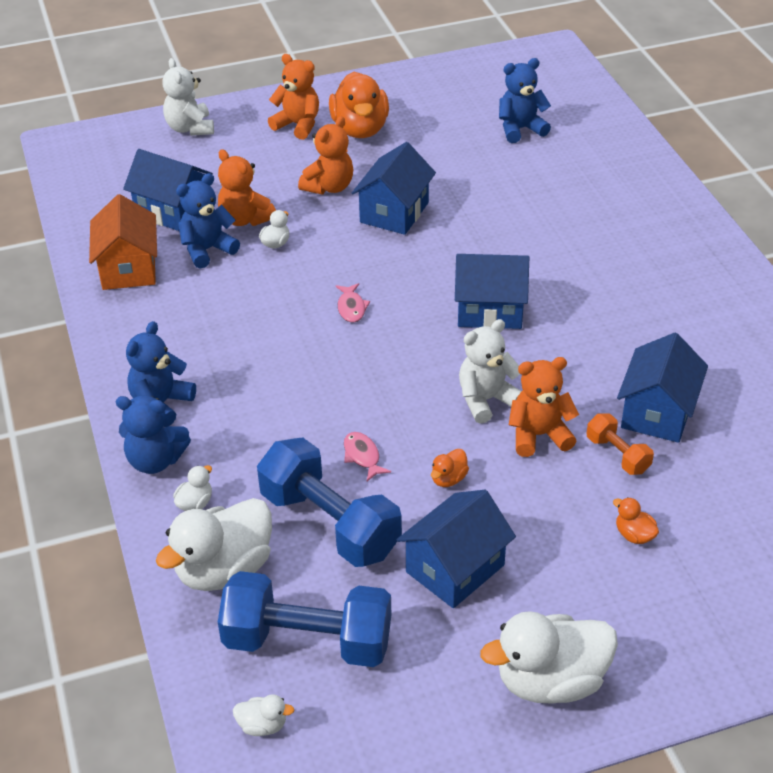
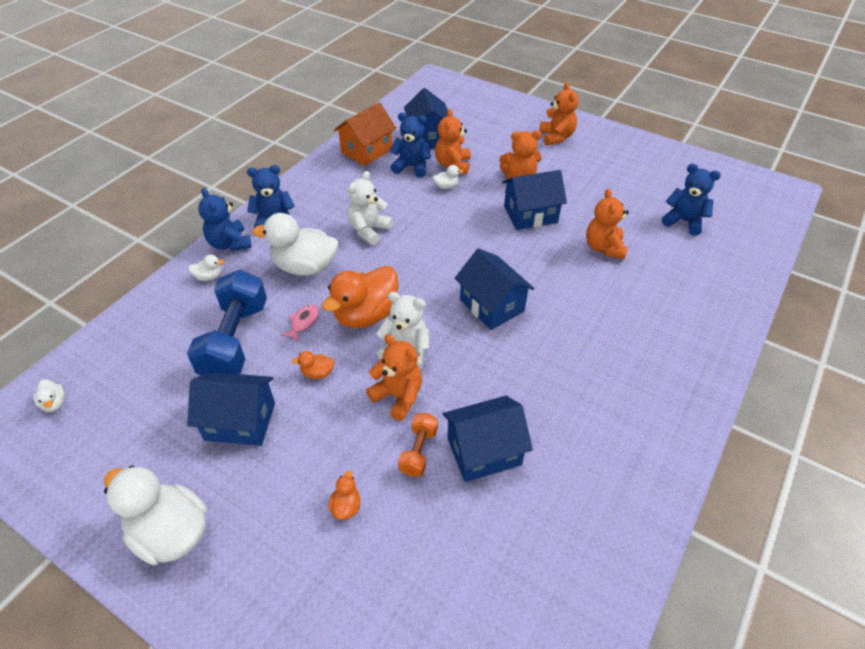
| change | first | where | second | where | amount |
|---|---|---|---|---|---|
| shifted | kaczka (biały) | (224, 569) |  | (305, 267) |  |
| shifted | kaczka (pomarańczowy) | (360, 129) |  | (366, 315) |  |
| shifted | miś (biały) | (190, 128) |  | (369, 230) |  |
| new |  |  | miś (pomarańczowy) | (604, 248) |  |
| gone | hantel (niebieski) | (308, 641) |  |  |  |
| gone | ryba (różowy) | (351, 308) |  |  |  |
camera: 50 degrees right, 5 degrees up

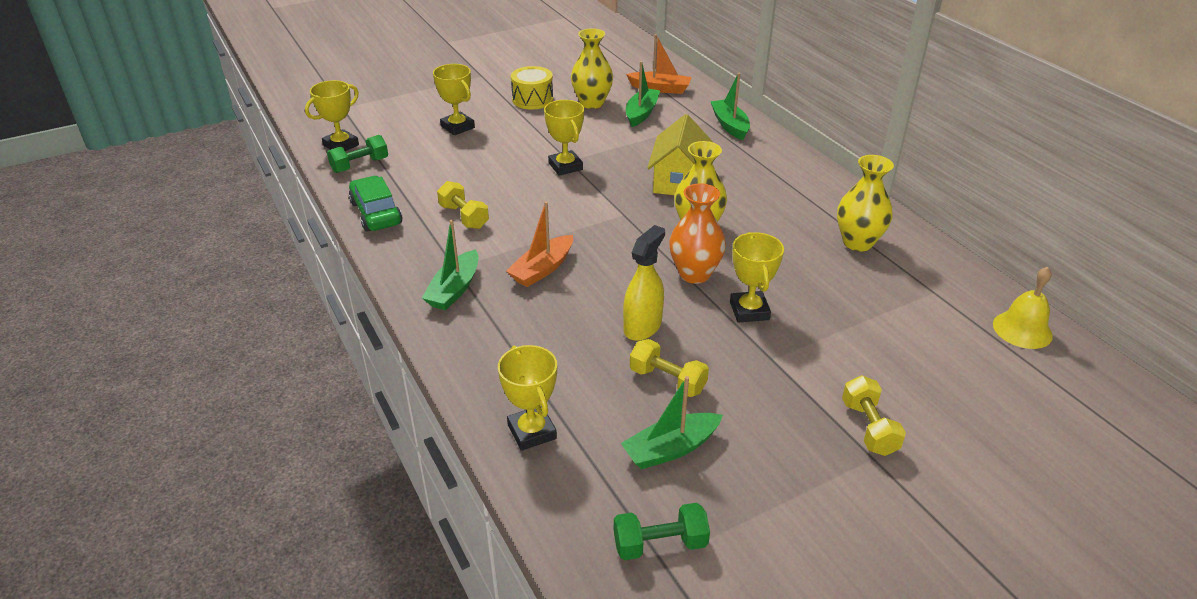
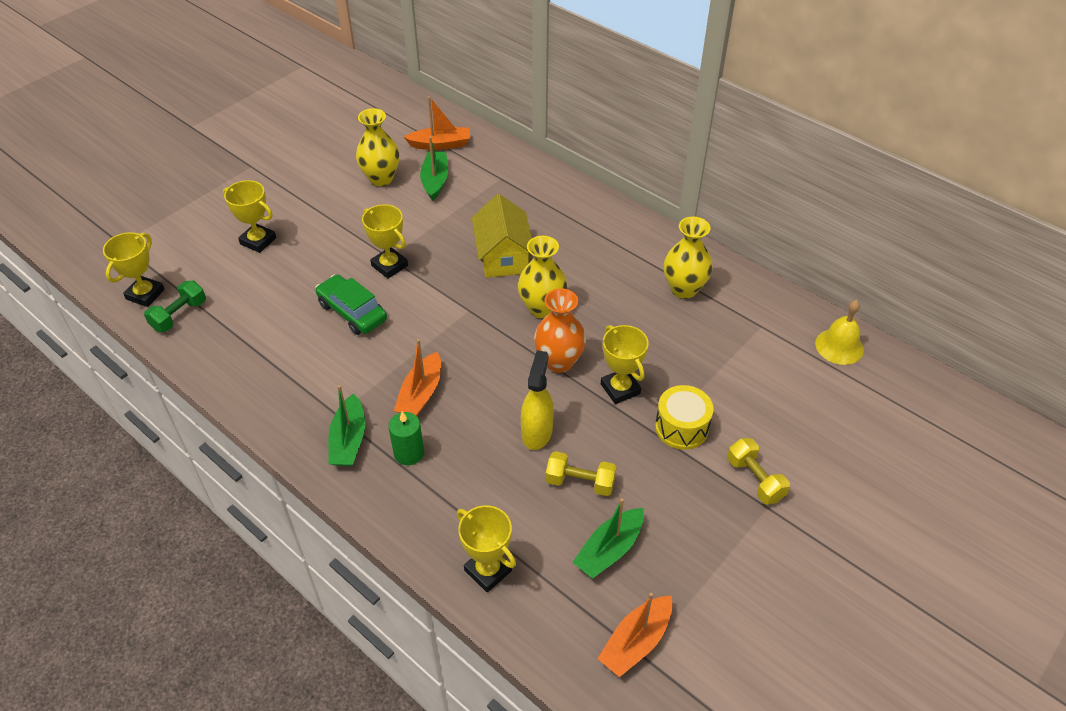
| change | first | where | second | where | amount |
|---|---|---|---|---|---|
| shifted | samochód (zielony) | (376, 213) |  | (352, 312) |  |
| new |  |  | świeca (zielony) | (409, 453) |  |
| swapped | hantel (zielony) | (660, 544) | łódka (pomarańczowy) | (636, 642) |  |
| shifted | bęben (żółty) | (532, 99) |  | (681, 427) |  |
| gone | hantel (żółty) | (464, 217) |  |  |  |
| gone | łódka (zielony) | (730, 125) |  |  |  |
camera: 20 degrees left, 10 degrees up

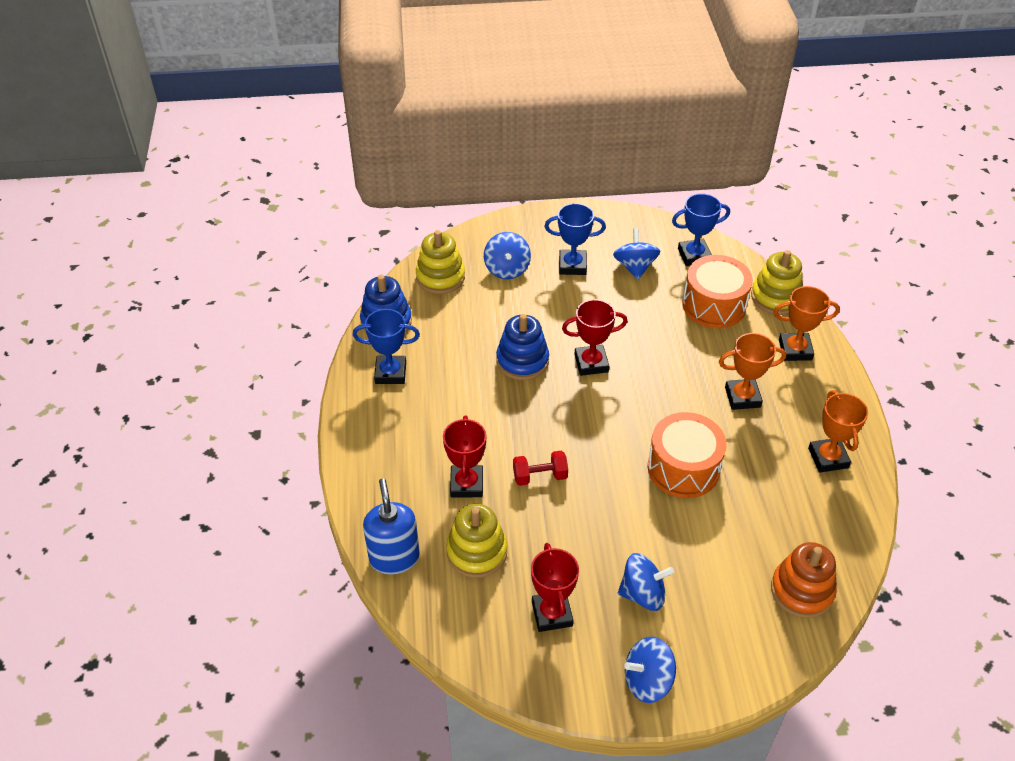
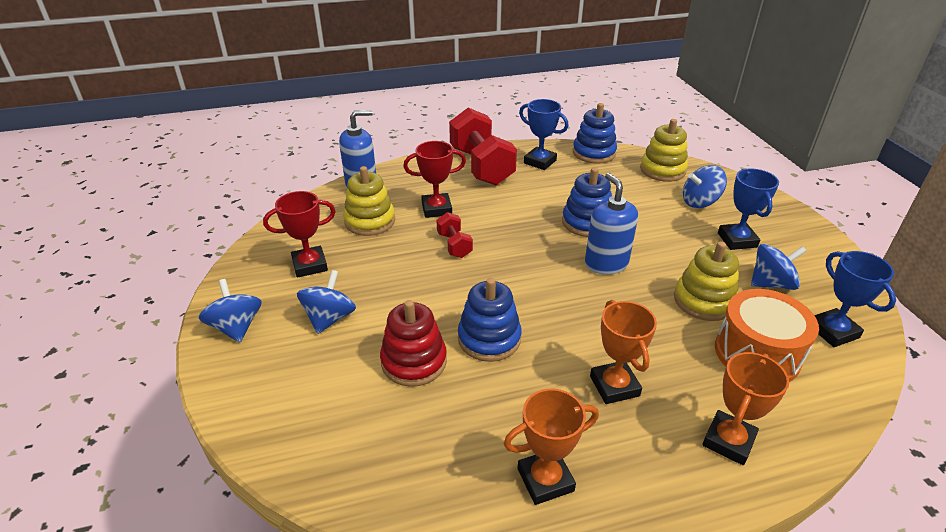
| change | first | where | second | where | amount |
|---|---|---|---|---|---|
| rotated | bączek (niebieski) | (643, 594) |  | (329, 318) | 150 degrees counterclockwise |
| new |  |  | zabawka nakładanka (czerwony) | (414, 361) |  |
| new |  |  | hantel (czerwony) | (481, 166) |  |
| swapped | bęben (pomarańczowy) | (683, 468) | zabawka nakładanka (niebieski) | (489, 338) |  |
| rotated | puchar (niebieski) | (390, 373) |  | (540, 162) | 45 degrees counterclockwise |
| swapped | puchar (czerwony) | (591, 363) | dozownik mydła (niebieski) | (606, 263) |  |
| shifted | zabawka nakładanka (żółty) | (775, 297) |  | (703, 301) |  |
| rotated | puchar (pomarańczowy) | (795, 350) |  | (728, 441) | 45 degrees clockwise |
| gone | zabawka nakładanka (pomarańczowy) | (801, 590) |  |  |  |
camera: 80 degrees right, 10 degrees down

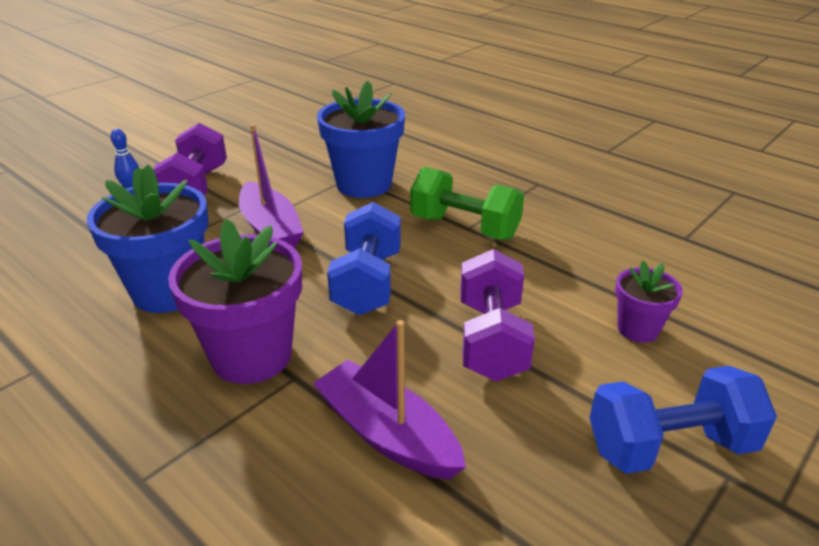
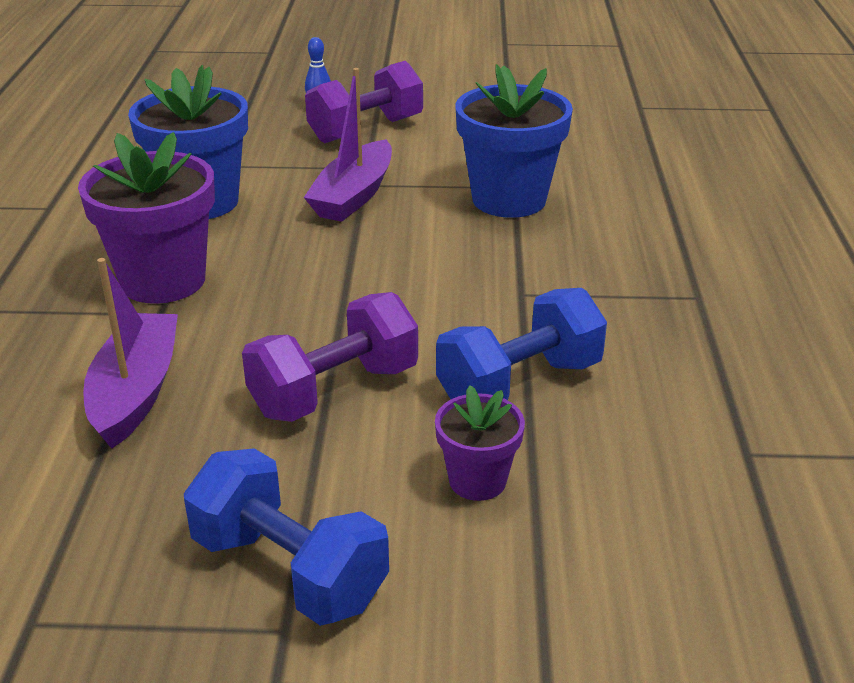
| change | first | where | second | where | amount |
|---|---|---|---|---|---|
| shifted | hantel (niebieski) | (367, 283) |  | (519, 384) |  |
| gone | hantel (zielony) | (464, 227) |  |  |  |
camera: 50 degrees right, 0 degrees up

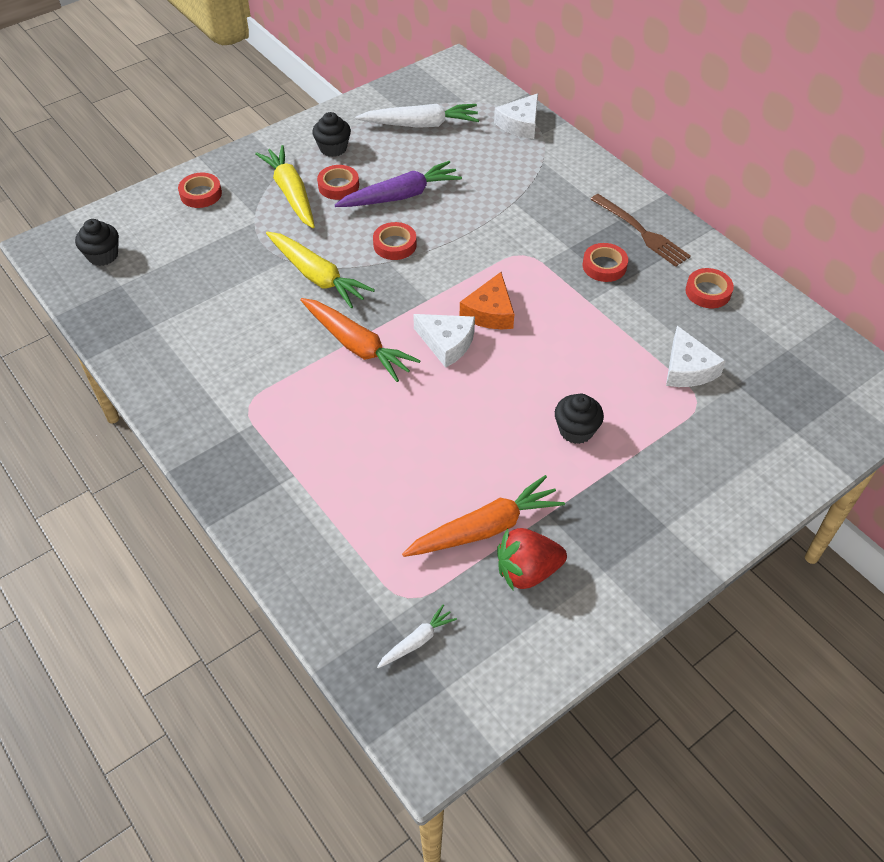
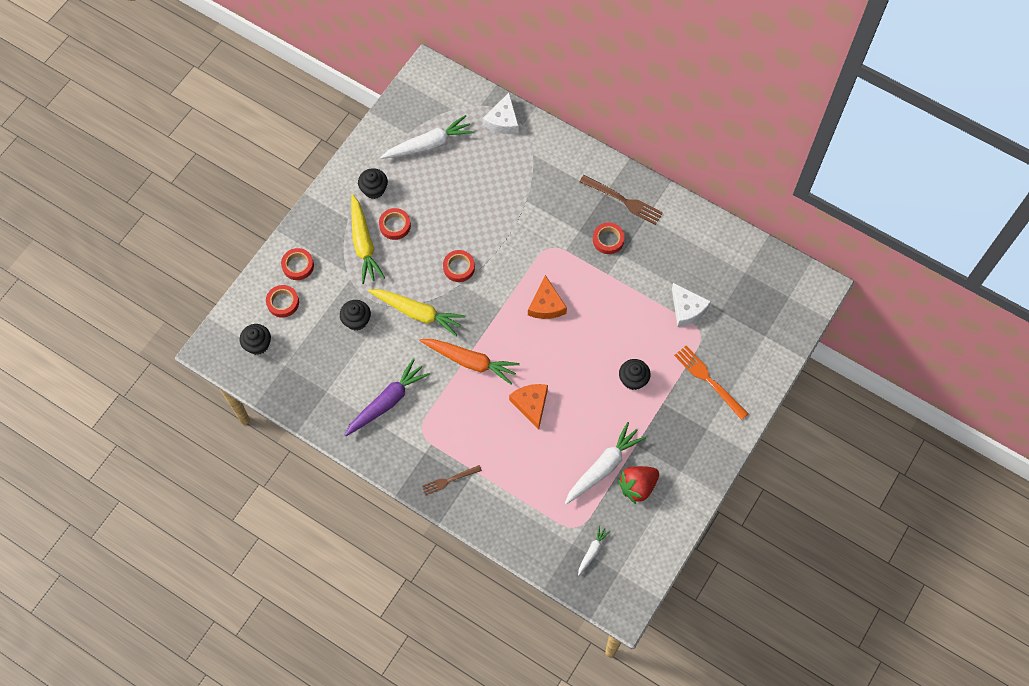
| change | first | where | second | where | amount |
|---|---|---|---|---|---|
| shifted | taśma klejąca (czerwony) | (708, 292) |  | (283, 302) |  |
| new |  |  | muffinka (czarny) | (356, 320) |  |
| shifted | marchewka (fioletowy) | (400, 196) |  | (387, 402) |  |
| rotated | marchewka (żółty) | (291, 193) |  | (363, 244) | 150 degrees counterclockwise |
| new |  |  | widelec (brązowy) | (449, 480) |  |
| new |  |  | ser (pomarańczowy) | (531, 404) |  |
| repainted | marchewka (pomarańczowy) | (485, 528) | marchewka (biały) | (603, 467) |  |
| new |  |  | widelec (pomarańczowy) | (709, 380) |  |
| gone | ser (biały) | (446, 343) |  |  |  |
camera: 20 degrees left, 15 degrees up

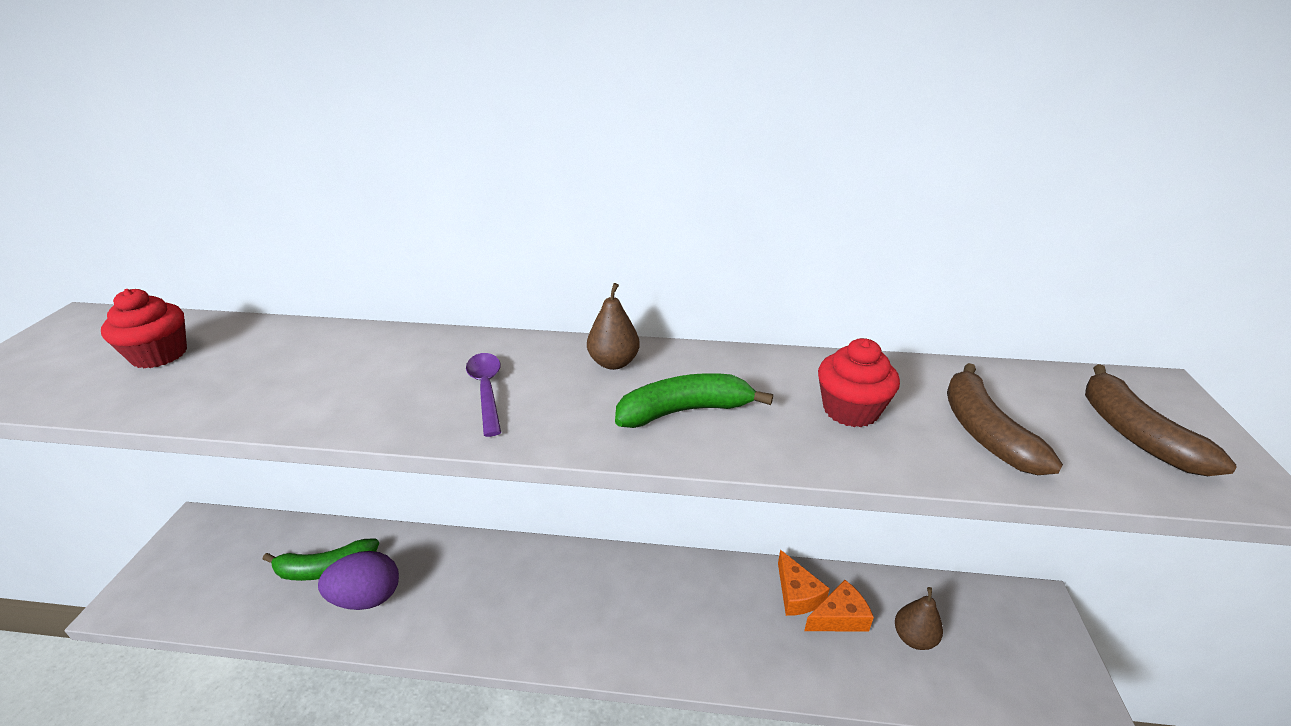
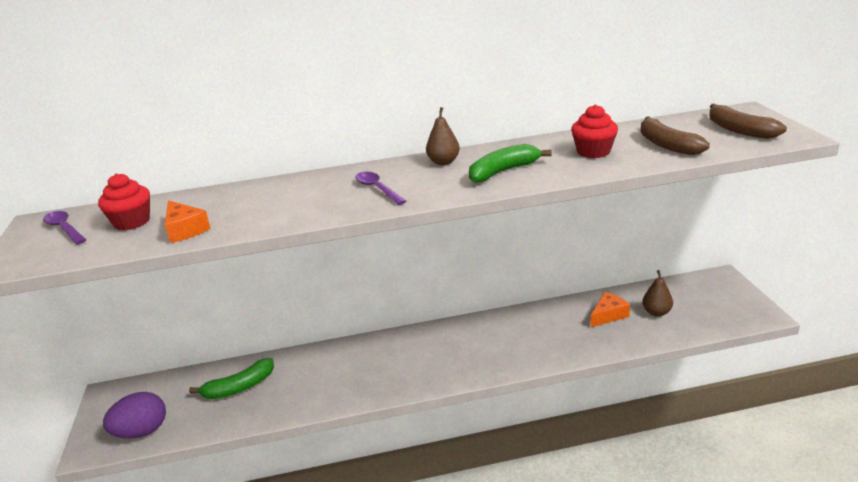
| change | first | where | second | where | amount |
|---|---|---|---|---|---|
| new |  |  | łyżka (fioletowy) | (64, 228) |  |
| shifted | jajko (fioletowy) | (367, 598) |  | (142, 432) |  |
| shifted | ser (pomarańczowy) | (797, 594) |  | (185, 230) |  |
camera: 15 degrees left, 5 degrees down

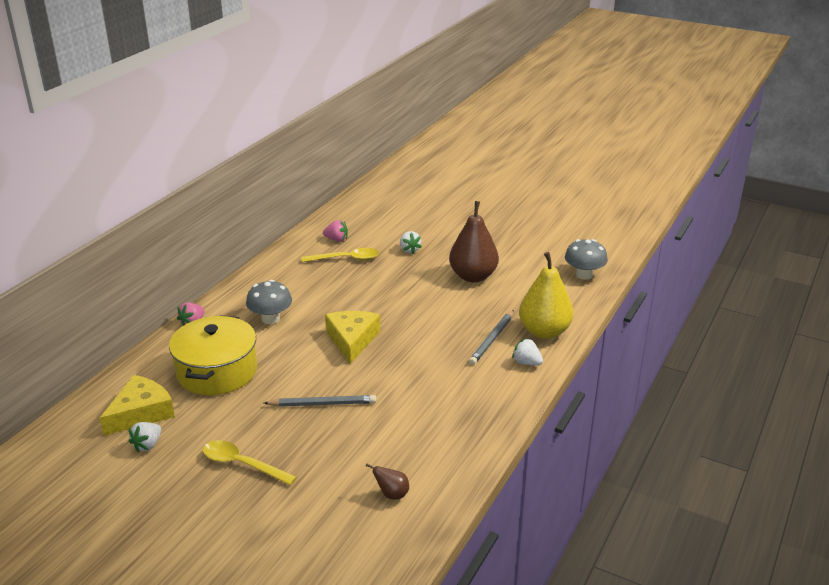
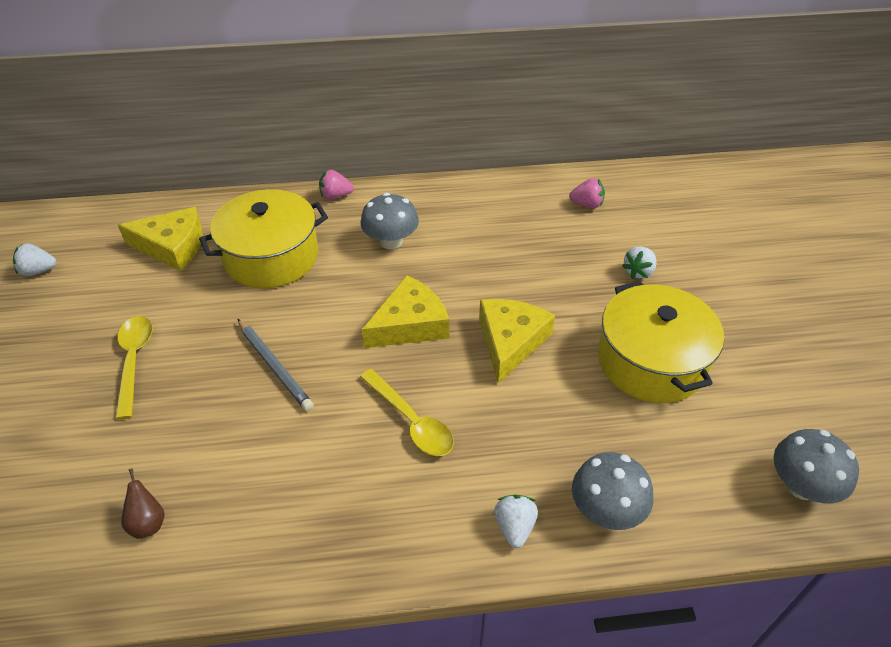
| change | first | where | second | where | amount |
|---|---|---|---|---|---|
| shifted | truskawka (biały) | (147, 445) |  | (38, 271) |  |
| shifted | łyżka (żółty) | (346, 259) |  | (411, 421) |  |
| new |  |  | ser (żółty) | (510, 341) |  |
| rotated | truskawka (różowy) | (336, 239) |  | (587, 204) | 60 degrees counterclockwise |
| swapped | gruszka (żółty) | (544, 332) | grzyb (szary) | (606, 510) |  |
| swapped | gruszka (brązowy) | (473, 276) | garnek (żółty) | (651, 361) |  |
| gone | ołówek (szary) | (492, 339) |  |  |  |
camera: 55 degrees right, 15 degrees up

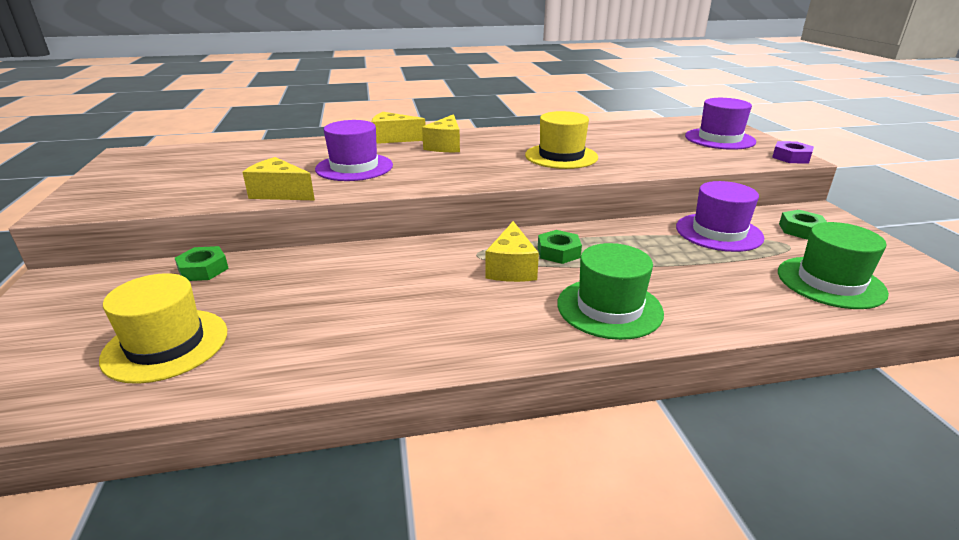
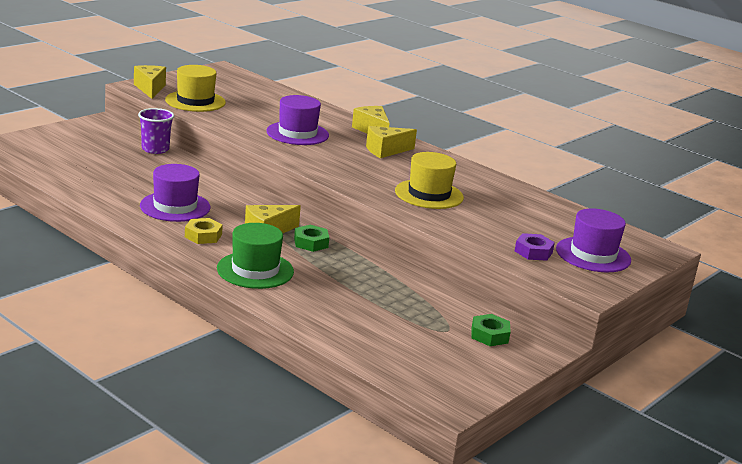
| change | first | where | second | where | amount |
|---|---|---|---|---|---|
| shifted | ser (żółty) | (280, 193) |  | (150, 89) |  |
| swapped | nakrętka (zielony) | (203, 269) | szklanka (fioletowy) | (155, 149) |  |
| shifted | kapelusz (fioletowy) | (718, 232) |  | (175, 207) |  |
| shifted | kapelusz (żółty) | (166, 345) |  | (195, 101) |  |
| new |  |  | nakrętka (żółty) | (203, 236) |  |
| shifted | nakrętka (fioletowy) | (791, 157) |  | (533, 252) |  |
| gone | kapelusz (zielony) | (830, 282) |  |  |  |
camera: 50 degrees right, 5 degrees down

